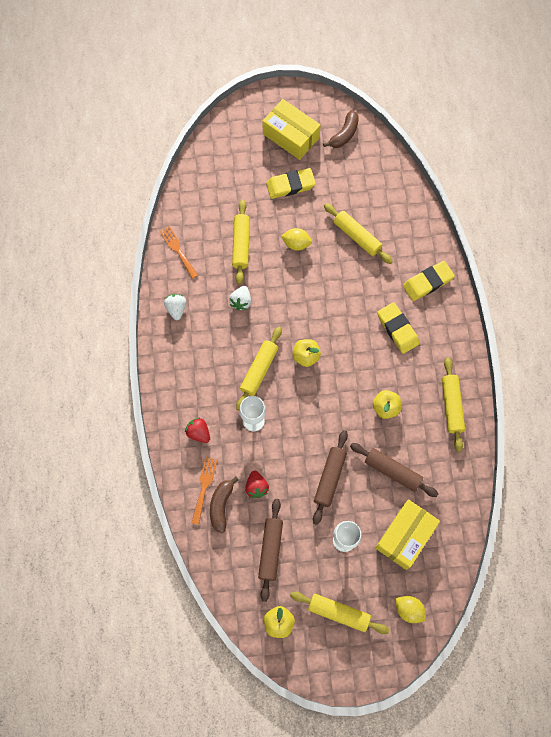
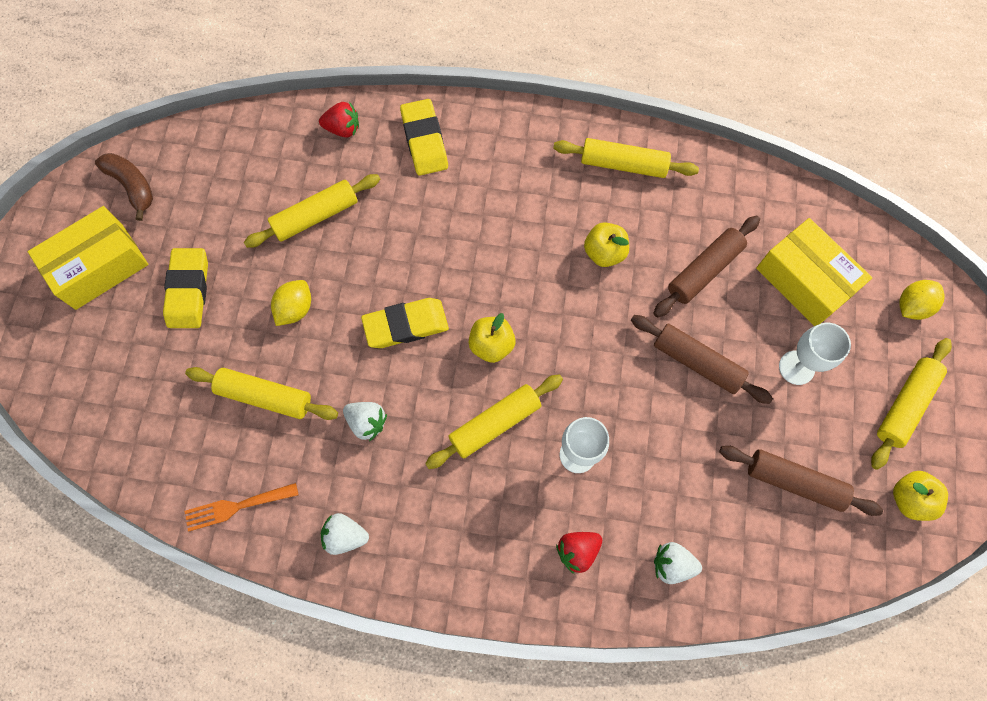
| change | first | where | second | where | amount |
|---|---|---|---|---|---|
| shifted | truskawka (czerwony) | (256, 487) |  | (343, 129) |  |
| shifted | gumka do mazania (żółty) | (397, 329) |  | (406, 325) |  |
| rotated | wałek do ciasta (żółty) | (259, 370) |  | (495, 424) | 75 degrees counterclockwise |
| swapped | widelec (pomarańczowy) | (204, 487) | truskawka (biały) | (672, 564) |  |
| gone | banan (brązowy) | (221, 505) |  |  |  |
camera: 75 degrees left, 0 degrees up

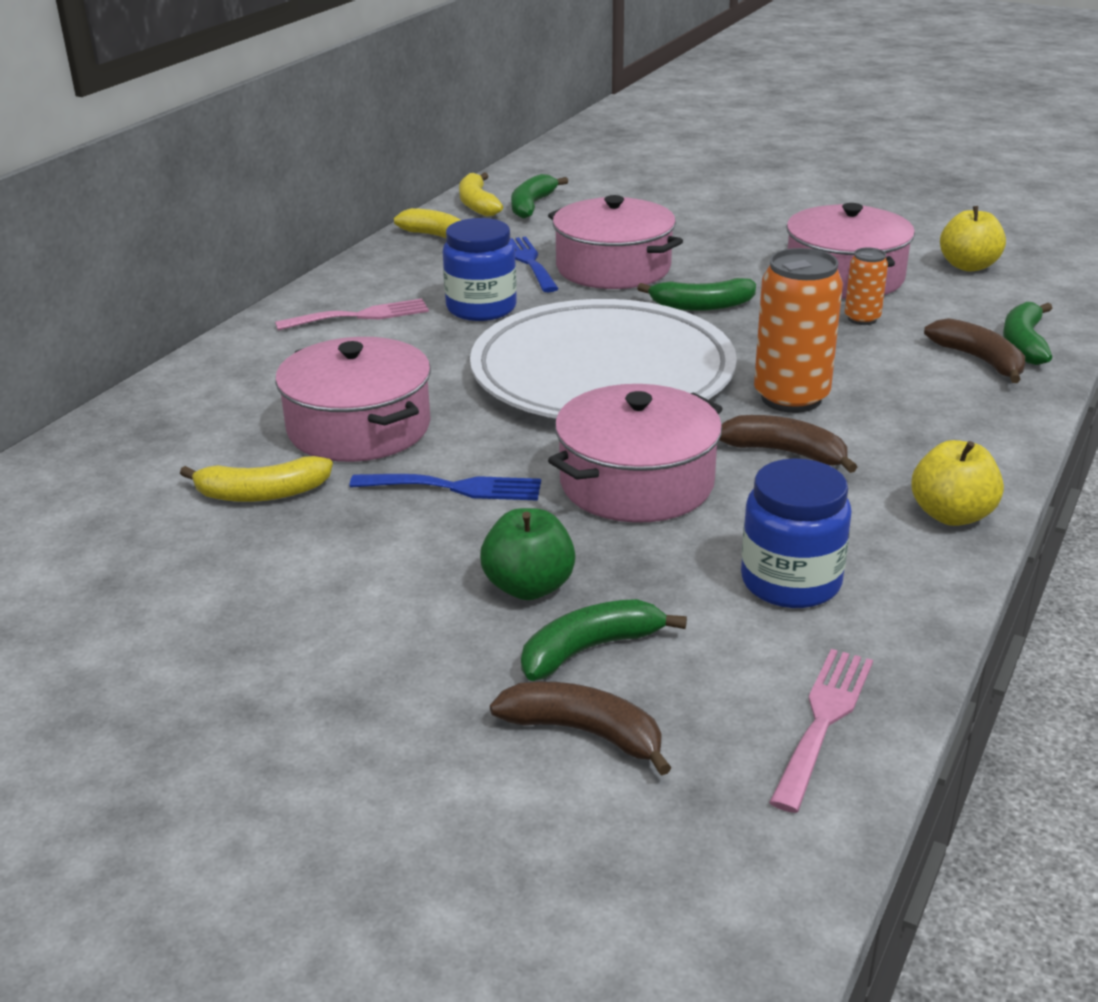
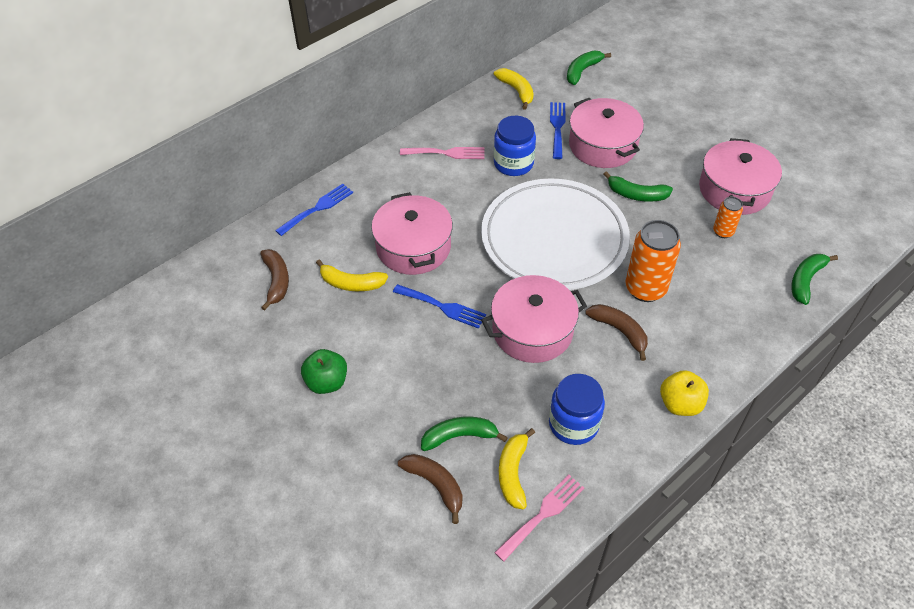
| change | first | where | second | where | amount |
|---|---|---|---|---|---|
| shifted | banan (brązowy) | (979, 360) |  | (276, 281) |  |
| new |  |  | widelec (niebieski) | (317, 208) |  |
| shifted | jabłko (zielony) | (529, 587) |  | (326, 382) |  |
| shifted | banan (żółty) | (477, 204) |  | (513, 473) |  |
| gone | jabłko (żółty) | (968, 266) |  |  |  |
camera: 20 degrees right, 20 degrees up

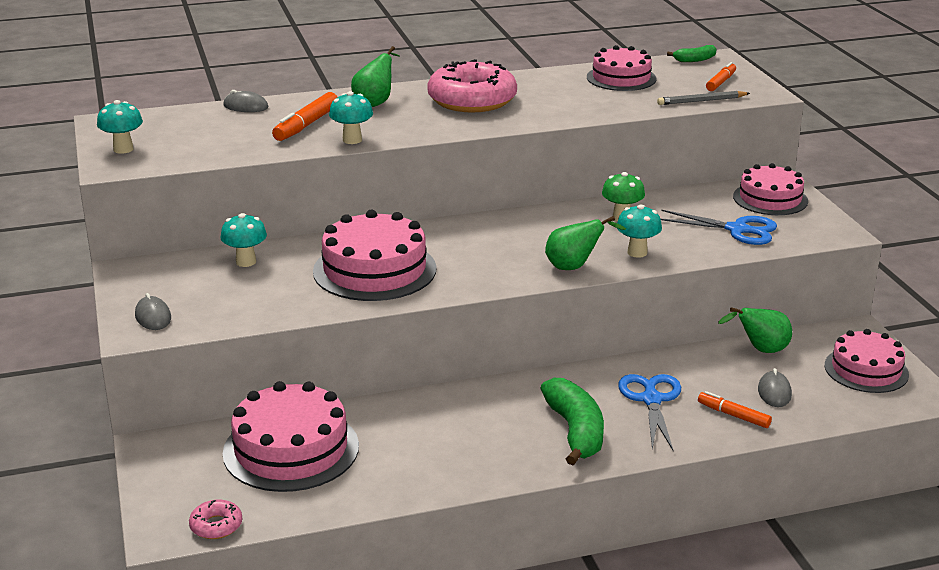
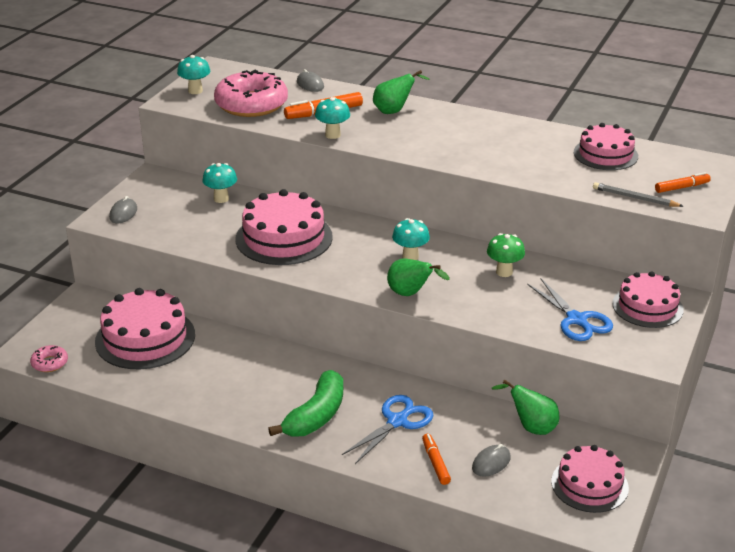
| change | first | where | second | where | amount |
|---|---|---|---|---|---|
| shifted | donut (różowy) | (472, 100) |  | (251, 104) |  |
| shifted | grzyb (turkusowy) | (637, 252) |  | (410, 257) |  |
| gone | banan (zielony) | (694, 60) |  |  |  |
camera: 40 degrees right, 5 degrees up

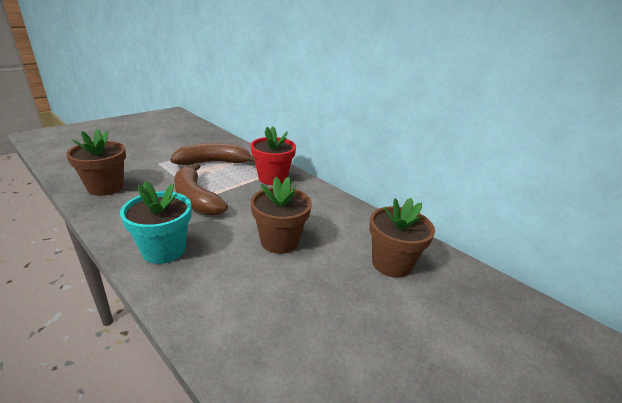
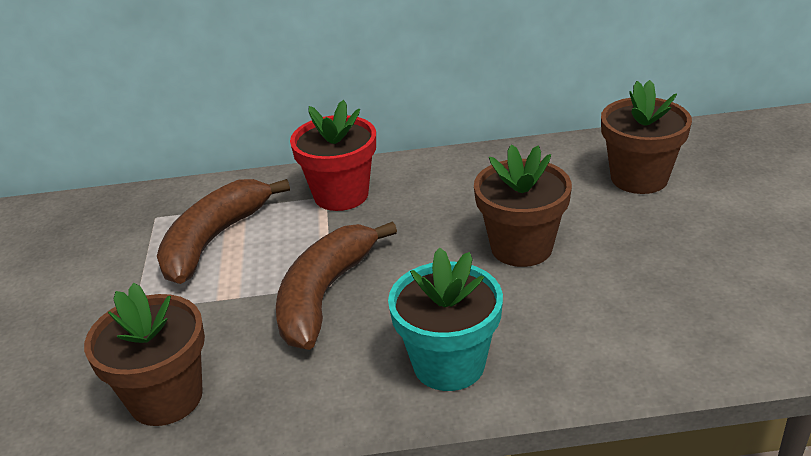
| change | first | where | second | where | amount |
|---|---|---|---|---|---|
| rotated | banan (brązowy) | (195, 198) |  | (324, 295) | 105 degrees clockwise |
camera: 45 degrees left, 5 degrees up

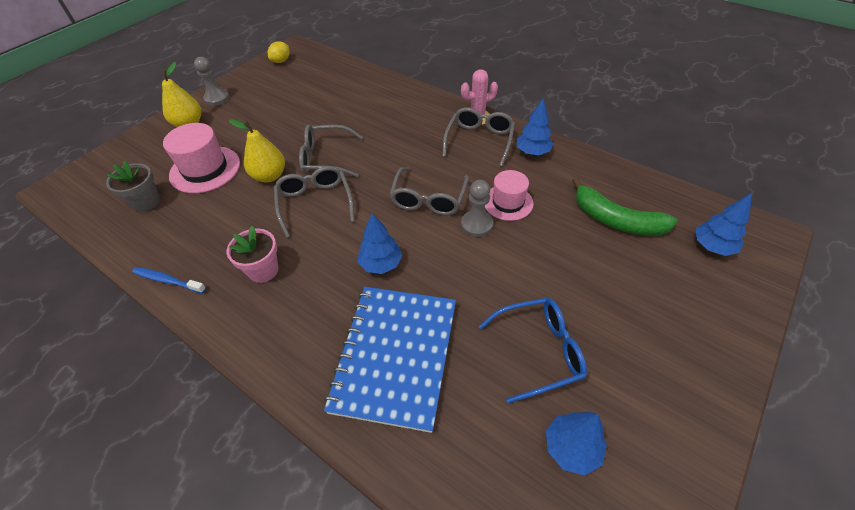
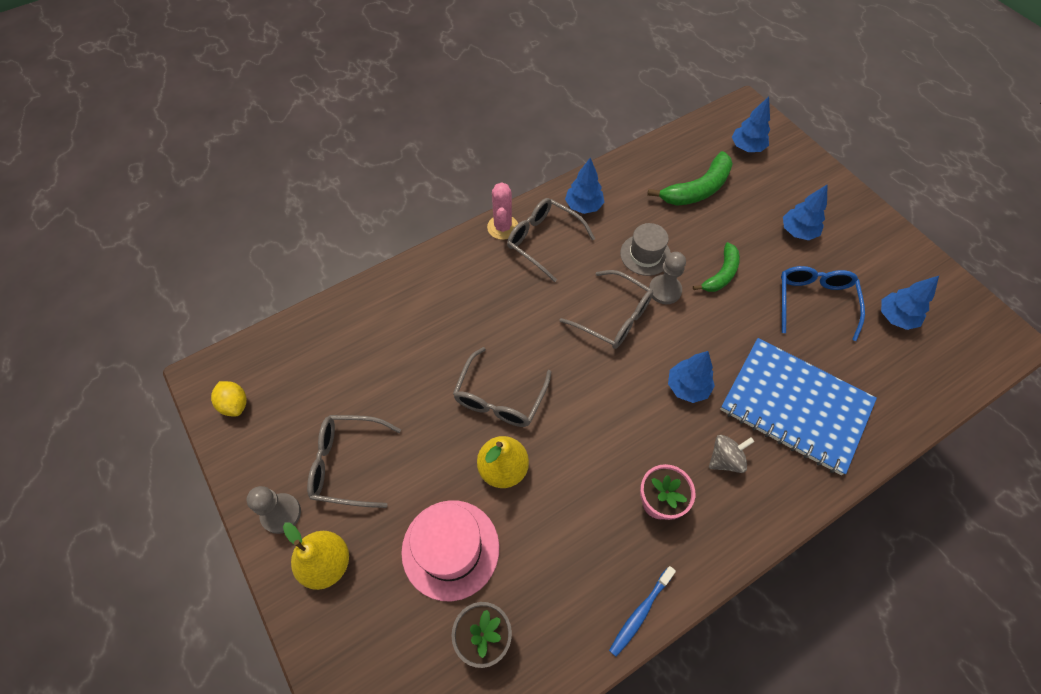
| change | first | where | second | where | amount |
|---|---|---|---|---|---|
| shifted | okulary (szary) | (315, 203) |  | (347, 464) |  |
| repainted | kapelusz (różowy) | (508, 202) | kapelusz (szary) | (645, 255) |  |
| new |  |  | banan (zielony) | (721, 274) |  |
| new |  |  | bączek (szary) | (725, 459) |  |
| new |  |  | drzewko (niebieski) | (797, 231) |  |
camera: 70 degrees left, 10 degrees up

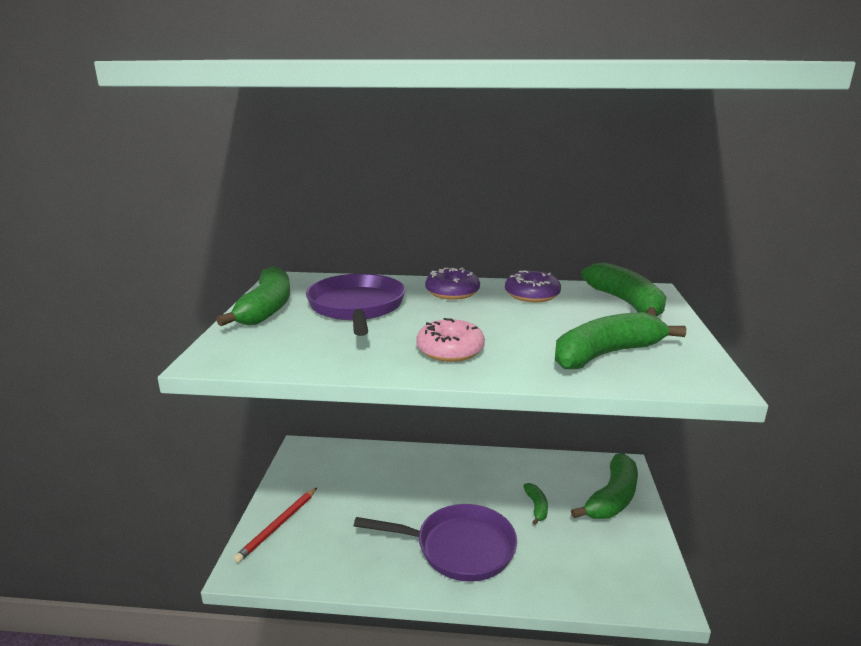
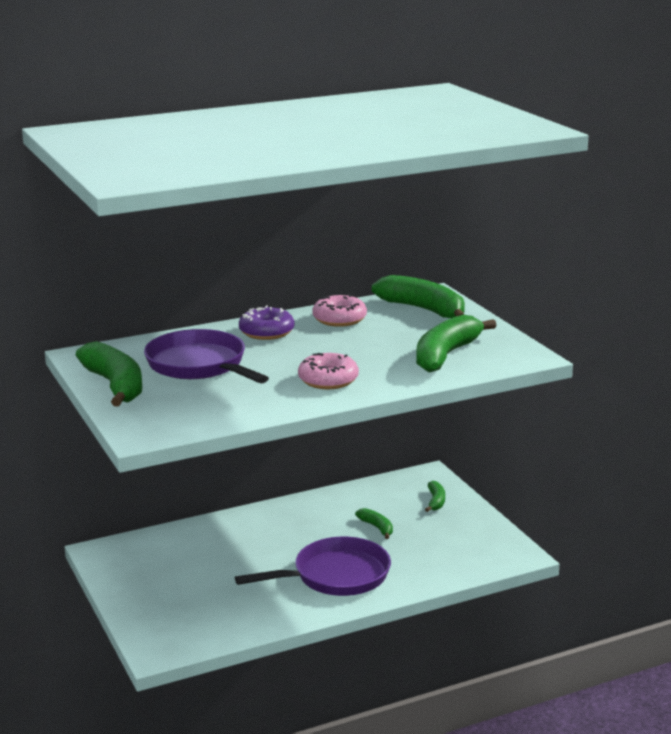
| change | first | where | second | where | amount |
|---|---|---|---|---|---|
| repainted | donut (fioletowy) | (532, 295) | donut (różowy) | (339, 319) |  |
| scaled | banan (zielony) | (612, 498) |  | (436, 501) | x0.49 |
| gone | ołówek (czerwony) | (278, 526) |  |  |  |
camera: 30 degrees left, 0 degrees up

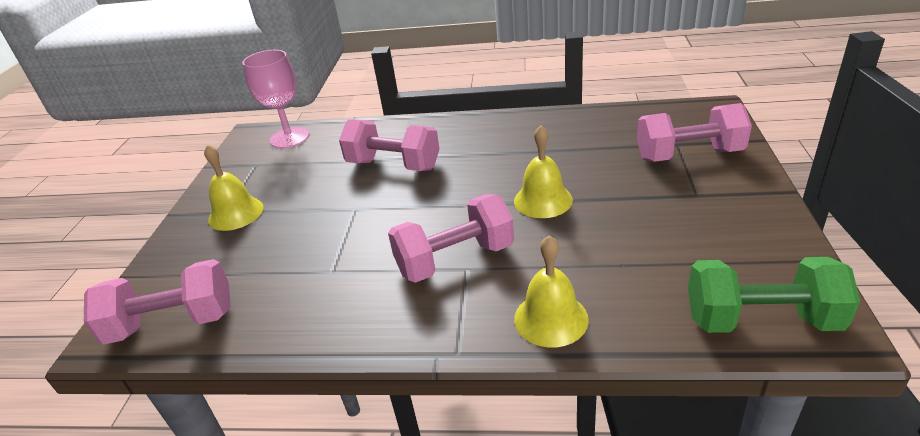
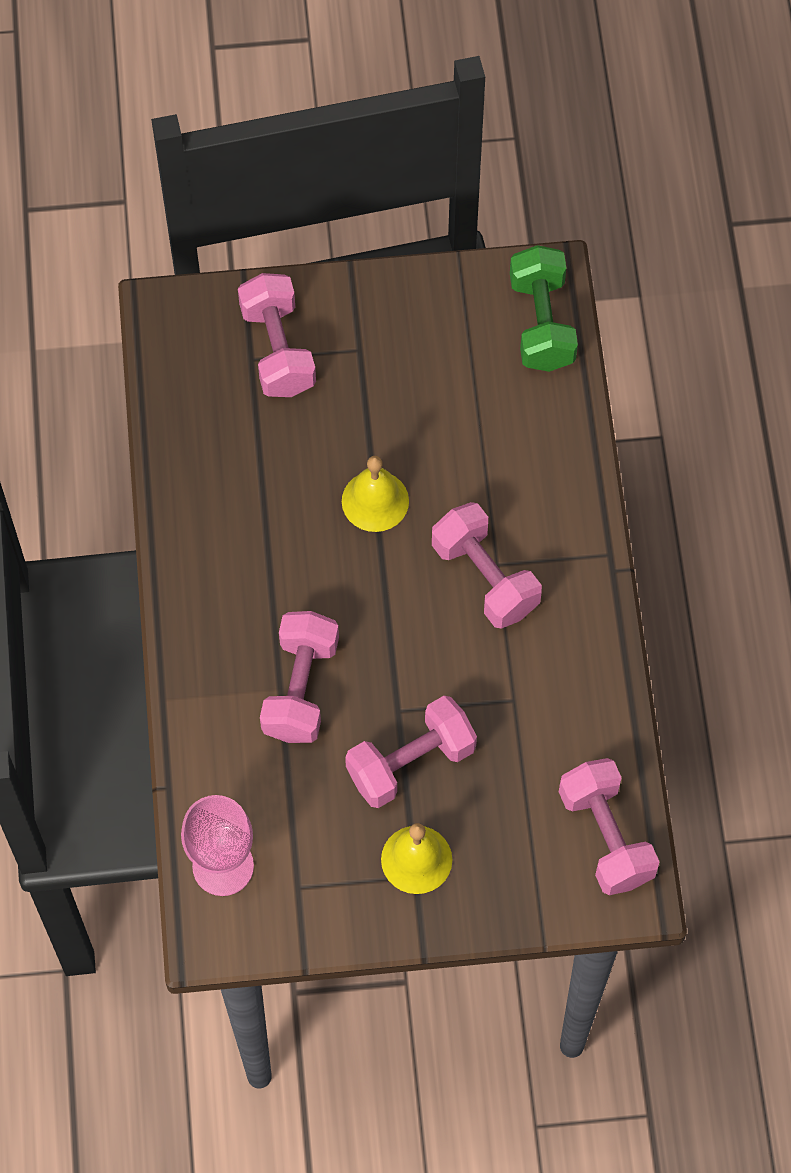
| change | first | where | second | where | amount |
|---|---|---|---|---|---|
| new |  |  | hantel (różowy) | (410, 762) |  |
| gone | dzwonek (żółty) | (551, 318) |  |  |  |
camera: 105 degrees left, 30 degrees up

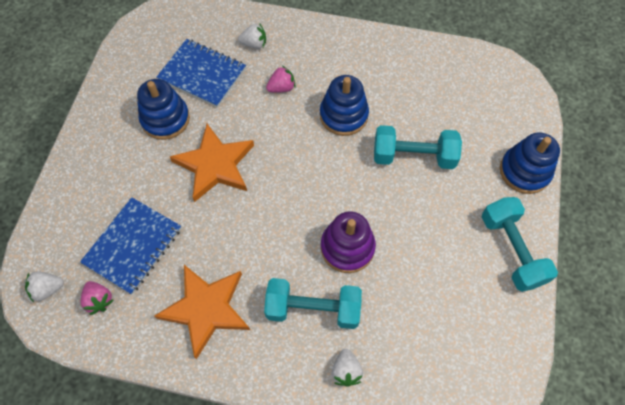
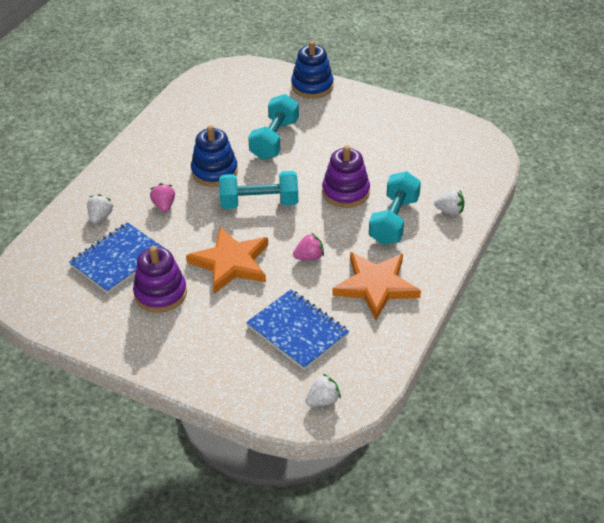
| change | first | where | second | where | amount |
|---|---|---|---|---|---|
| repainted | zabawka nakładanka (niebieski) | (165, 119) | zabawka nakładanka (fioletowy) | (160, 293) |  |
| shifted | hantel (turkusowy) | (511, 250) |  | (259, 203) |  |
| shifted | truskawka (różowy) | (99, 300) |  | (309, 257) |  |
| rotated | truskawka (biały) | (48, 289) |  | (323, 400) | 120 degrees counterclockwise |
camera: 75 degrees left, 20 degrees down

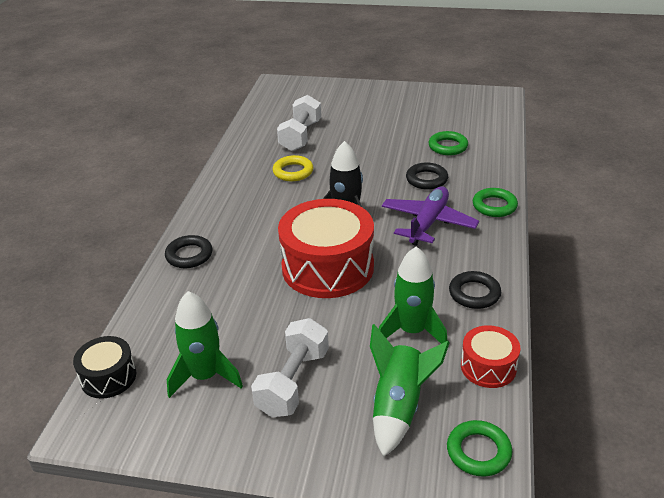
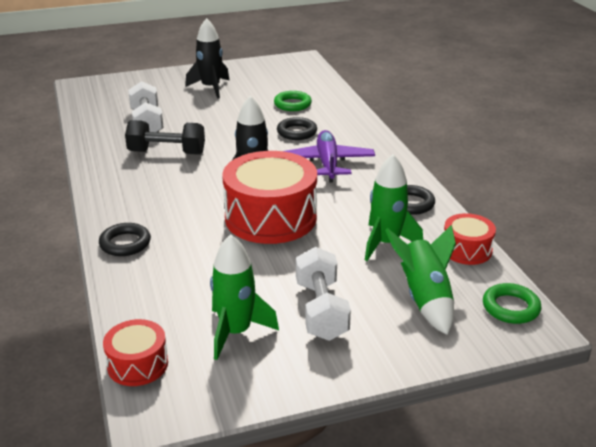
| change | first | where | second | where | amount |
|---|---|---|---|---|---|
| repainted | bęben (czarny) | (108, 377) | bęben (czerwony) | (138, 364) |  |
| swapped | pierścień (żółty) | (293, 172) | hantel (czarny) | (167, 153) |  |
| new |  |  | rakieta (czarny) | (211, 88) |  |
| gone | pierścień (zielony) | (494, 206) |  |  |  |
camera: 30 degrees left, 5 degrees down

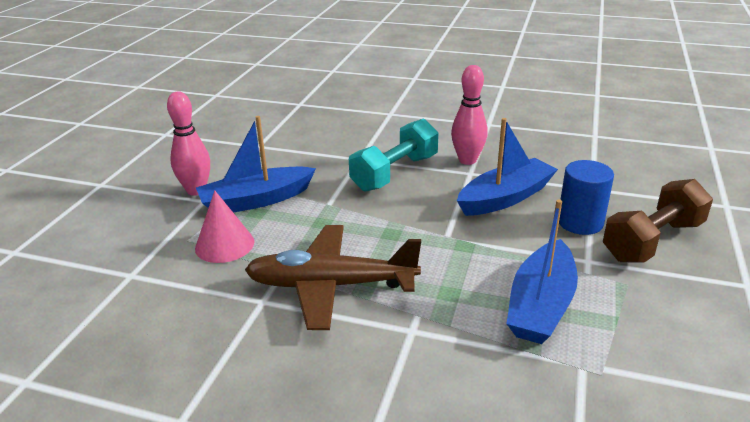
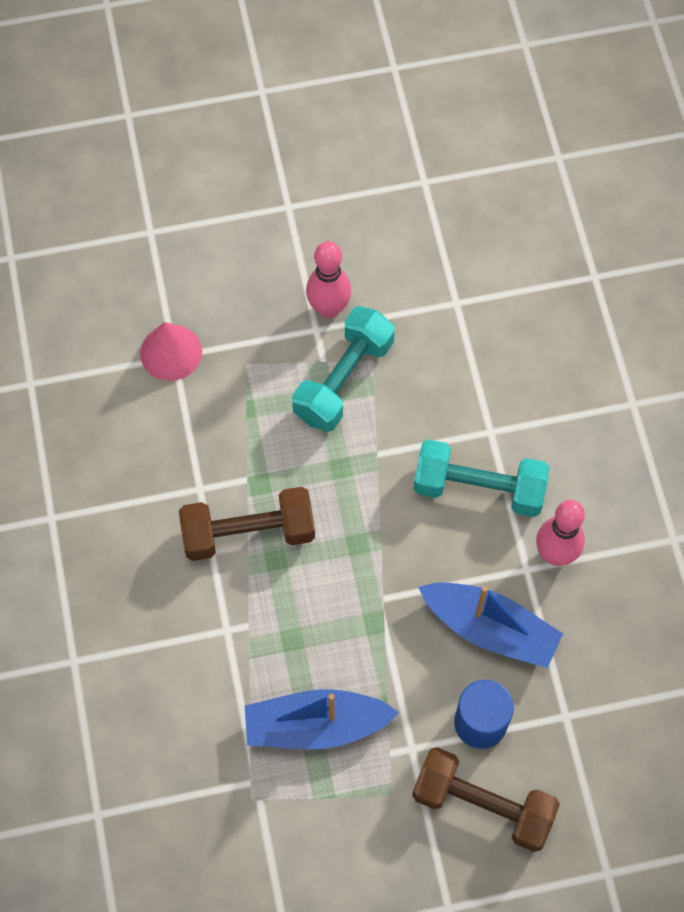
| change | first | where | second | where | amount |
|---|---|---|---|---|---|
| shifted | stożek (różowy) | (224, 245) |  | (171, 352) |  |
| swapped | samolot (brązowy) | (331, 285) | hantel (brązowy) | (248, 533) |  |
| swapped | łódka (niebieski) | (256, 200) | hantel (turkusowy) | (343, 380) |  |
camera: 60 degrees right, 35 degrees up

